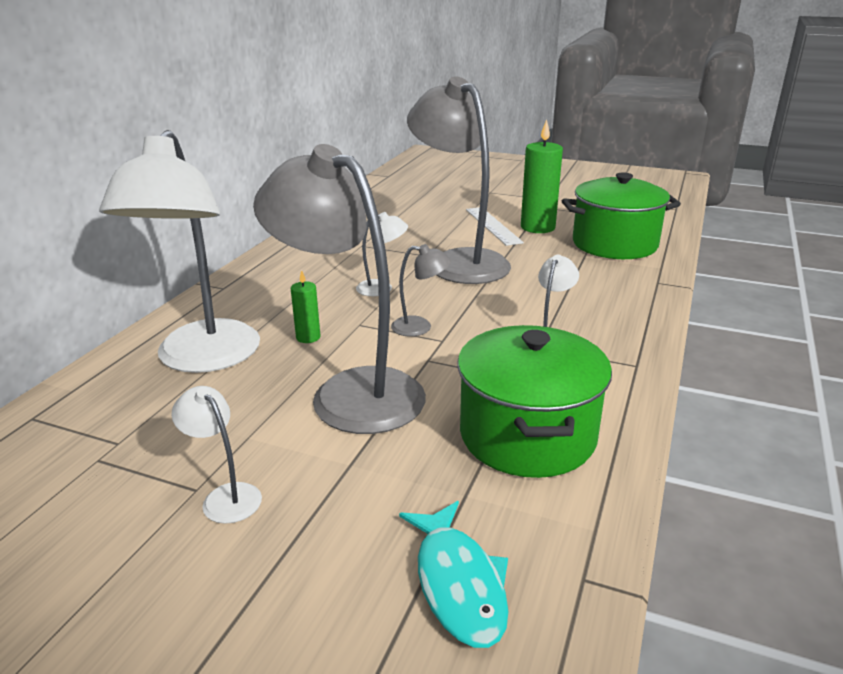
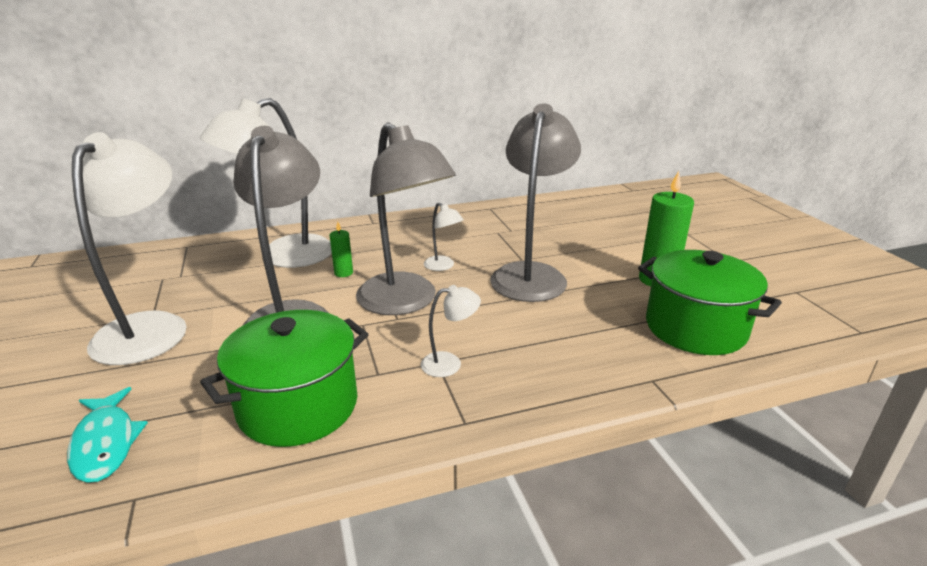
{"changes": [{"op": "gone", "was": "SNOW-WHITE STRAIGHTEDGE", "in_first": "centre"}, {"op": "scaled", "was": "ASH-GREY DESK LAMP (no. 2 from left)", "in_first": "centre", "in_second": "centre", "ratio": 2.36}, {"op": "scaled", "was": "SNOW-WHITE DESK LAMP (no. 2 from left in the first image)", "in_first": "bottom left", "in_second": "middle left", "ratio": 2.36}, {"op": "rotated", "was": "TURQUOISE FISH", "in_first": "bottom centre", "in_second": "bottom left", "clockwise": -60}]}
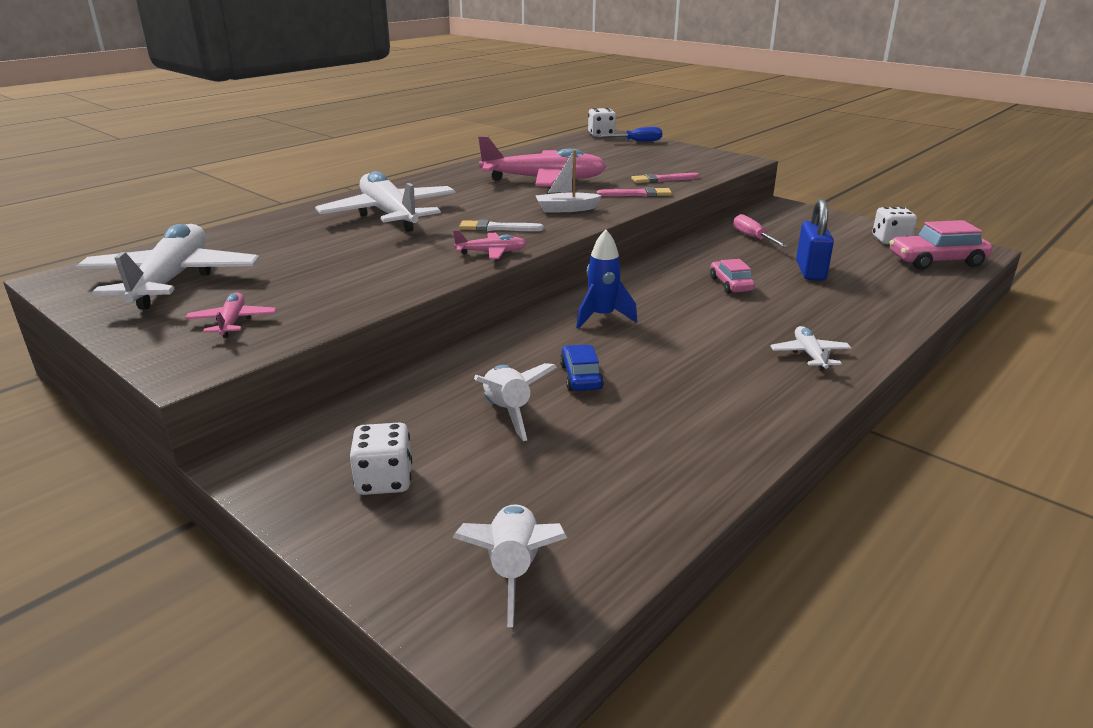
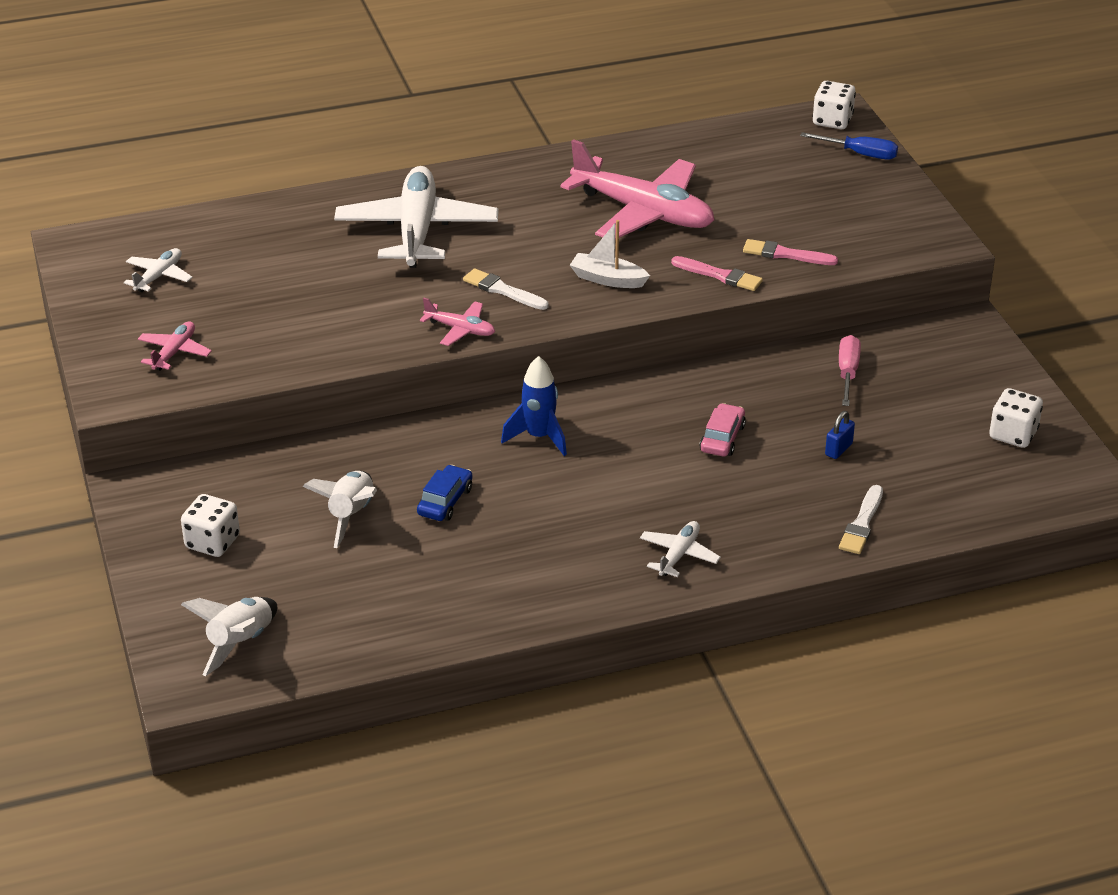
{"changes": [{"op": "scaled", "was": "ROYAL BLUE SMALL LOCK", "in_first": "top right", "in_second": "middle right", "ratio": 0.51}, {"op": "gone", "was": "ROSY TOY CAR (no. 2 from left)", "in_first": "middle right"}, {"op": "scaled", "was": "SNOW-WHITE PLANE (no. 1 from left)", "in_first": "middle left", "in_second": "top left", "ratio": 0.45}, {"op": "new", "now": "SNOW-WHITE PAINTBRUSH (no. 2 from left)", "in_second": "middle right"}]}
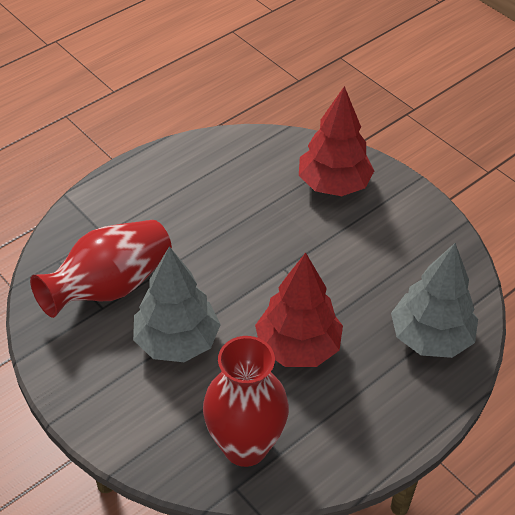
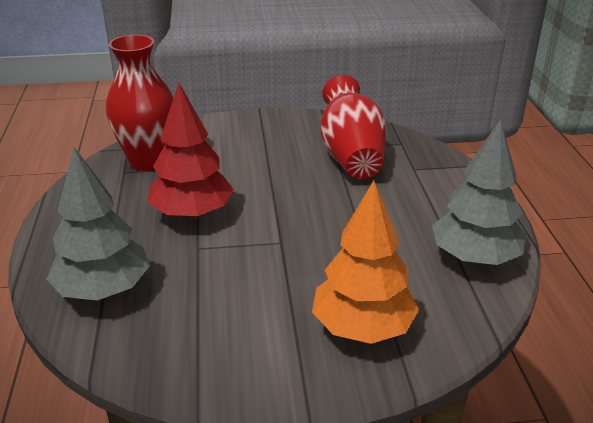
{"changes": [{"op": "repainted", "was": "CRIMSON FIR TREE (no. 2 from left)", "now": "ORANGE FIR TREE", "in_first": "top centre", "in_second": "centre"}, {"op": "shifted", "was": "ASH-GREY FIR TREE (no. 1 from left in the first image)", "now": "ASH-GREY FIR TREE (no. 2 from left)", "in_first": "centre", "in_second": "middle right"}]}
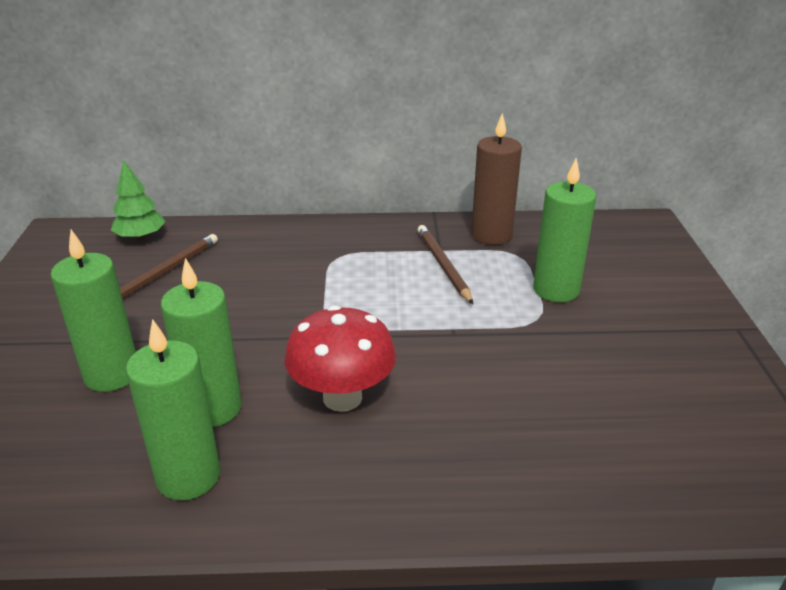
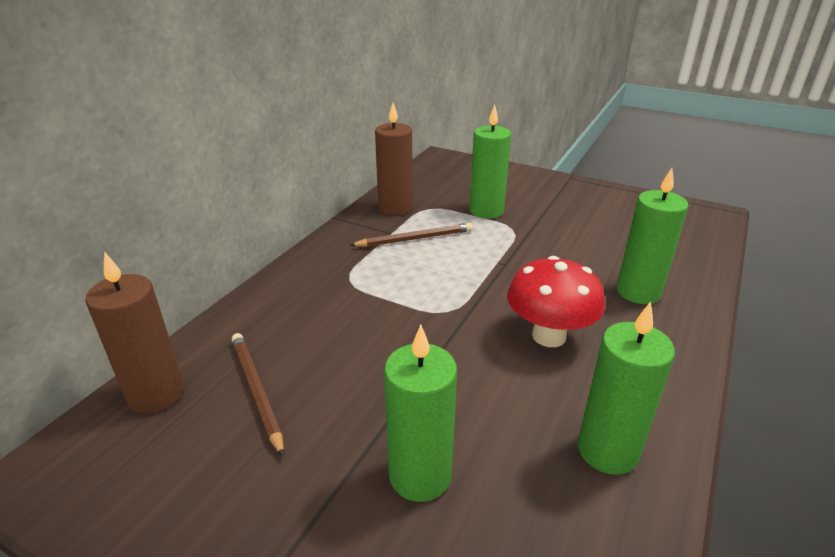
{"changes": [{"op": "swapped", "was": "LEAF-GREEN FIR TREE", "now": "RUSSET CANDLE (no. 1 from left)", "in_first": "middle left", "in_second": "middle left"}, {"op": "rotated", "was": "RUSSET PENCIL (no. 2 from left)", "in_first": "centre", "in_second": "centre", "clockwise": 150}, {"op": "shifted", "was": "LEAF-GREEN CANDLE (no. 3 from left in the first image)", "now": "LEAF-GREEN CANDLE (no. 4 from left)", "in_first": "middle left", "in_second": "middle right"}]}
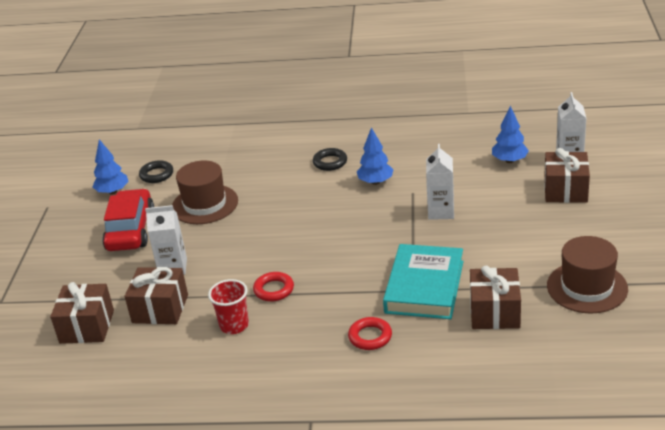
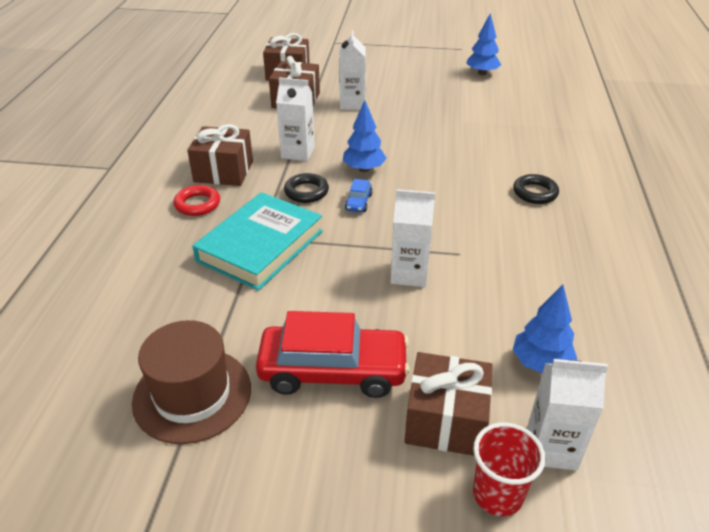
{"changes": [{"op": "shifted", "was": "ROYAL BLUE FIR TREE (no. 2 from left in the first image)", "now": "ROYAL BLUE FIR TREE (no. 1 from left)", "in_first": "centre", "in_second": "top centre"}, {"op": "shifted", "was": "JET-BLACK RING (no. 1 from left)", "in_first": "middle left", "in_second": "centre"}, {"op": "gone", "was": "RUSSET TOP HAT (no. 1 from left)", "in_first": "middle left"}, {"op": "shifted", "was": "CRIMSON TOY CAR", "in_first": "middle left", "in_second": "centre"}, {"op": "rotated", "was": "TURQUOISE HARDBACK", "in_first": "centre", "in_second": "centre", "clockwise": -75}, {"op": "shifted", "was": "RUSSET GIFT (no. 3 from left in the first image)", "now": "RUSSET GIFT (no. 1 from left)", "in_first": "bottom right", "in_second": "top left"}, {"op": "swapped", "was": "CRIMSON RING (no. 1 from left)", "now": "SNOW-WHITE CARTON (no. 1 from left)", "in_first": "centre", "in_second": "top centre"}, {"op": "shifted", "was": "CRIMSON CUP", "in_first": "bottom centre", "in_second": "bottom right"}, {"op": "new", "now": "ROYAL BLUE TOY CAR", "in_second": "centre"}]}
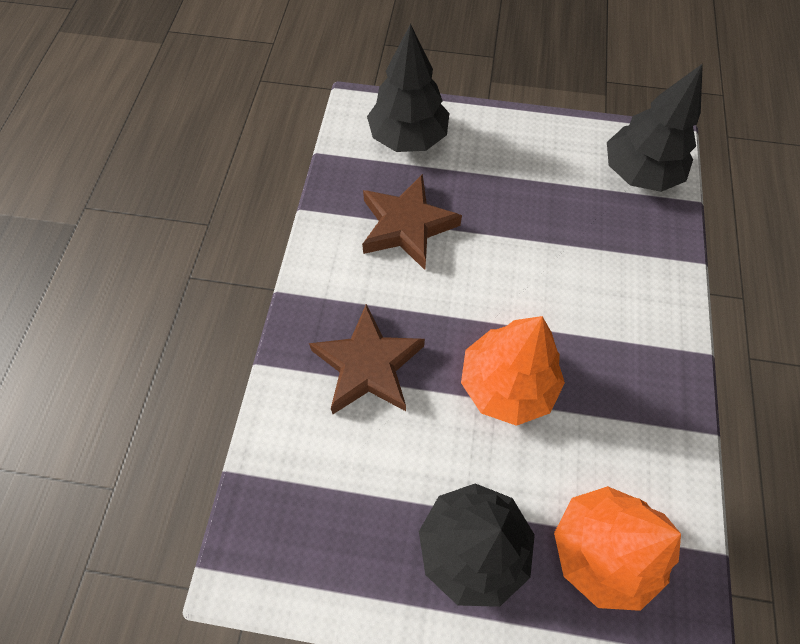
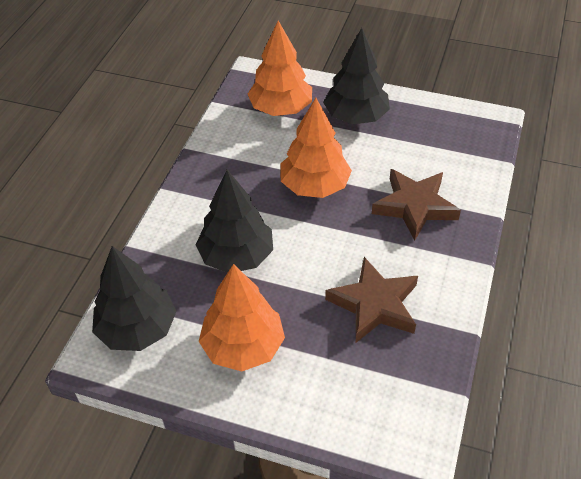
{"changes": [{"op": "shifted", "was": "JET-BLACK FIR TREE (no. 1 from left in the first image)", "now": "JET-BLACK FIR TREE (no. 2 from left)", "in_first": "top centre", "in_second": "centre"}, {"op": "new", "now": "ORANGE FIR TREE (no. 1 from left)", "in_second": "centre"}]}
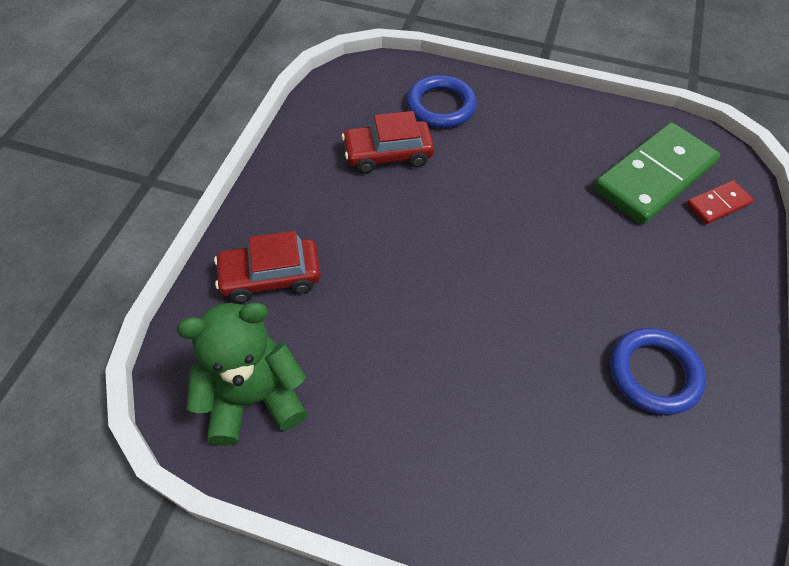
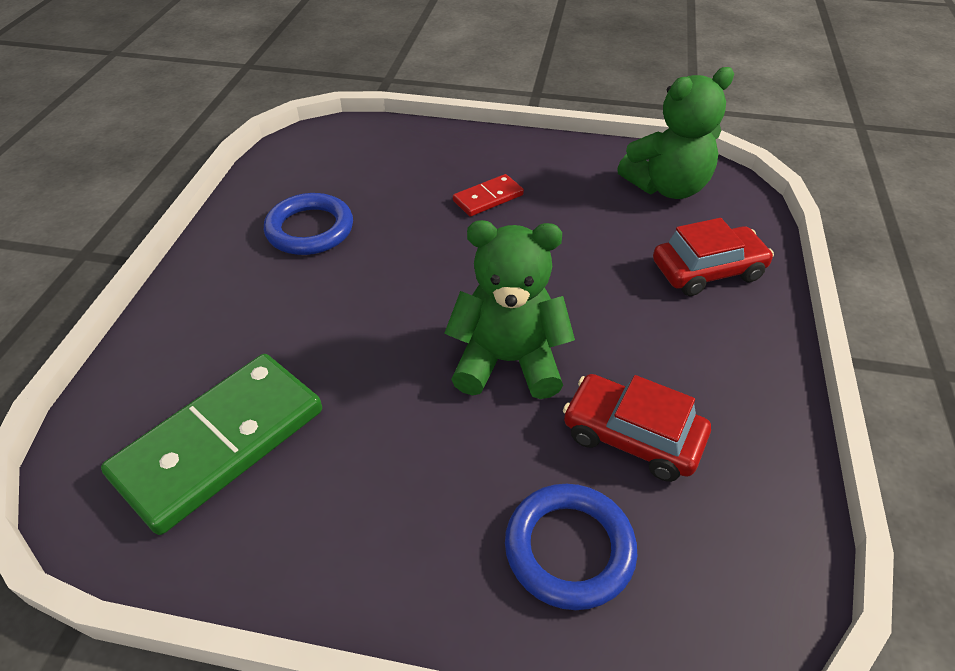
{"changes": [{"op": "rotated", "was": "CRIMSON TOY CAR (no. 2 from left in the first image)", "in_first": "top centre", "in_second": "middle right", "clockwise": -135}, {"op": "shifted", "was": "CRIMSON DOMINO TILE", "in_first": "middle right", "in_second": "top centre"}, {"op": "new", "now": "LEAF-GREEN TEDDY (no. 1 from left)", "in_second": "centre"}]}
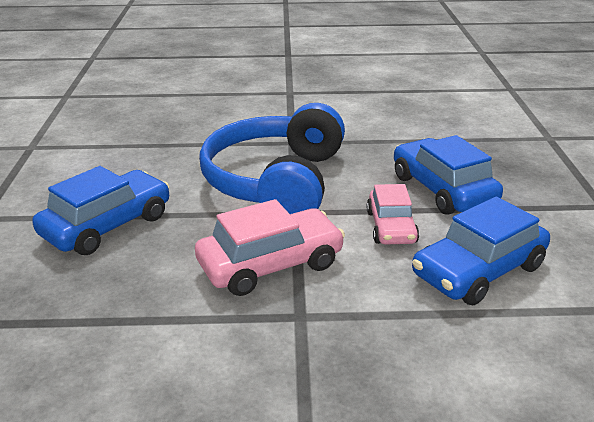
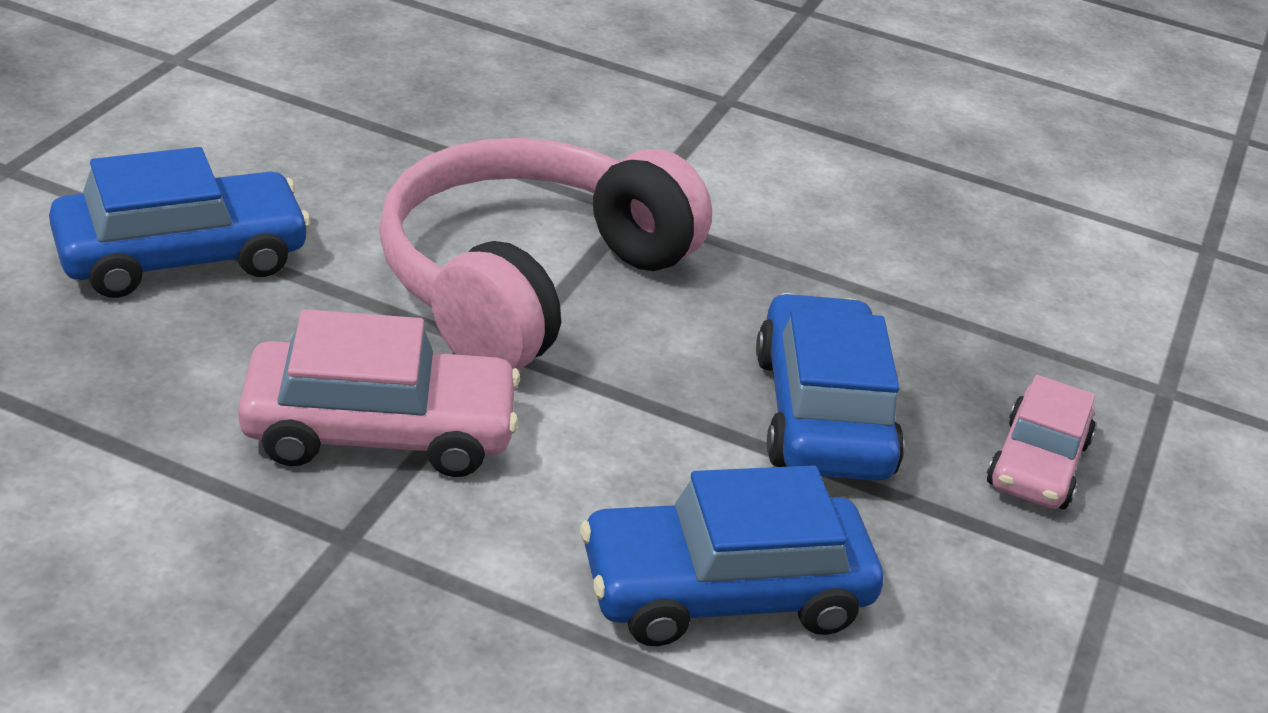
{"changes": [{"op": "repainted", "was": "ROYAL BLUE HEADPHONES", "now": "ROSY HEADPHONES", "in_first": "centre", "in_second": "centre"}, {"op": "shifted", "was": "ROSY TOY CAR (no. 2 from left)", "in_first": "centre", "in_second": "middle right"}]}
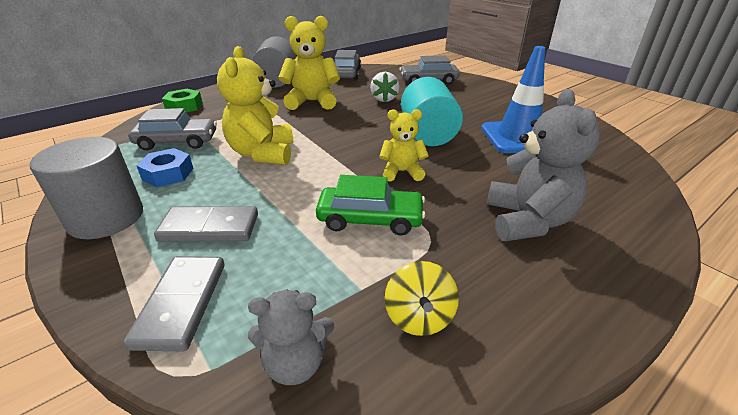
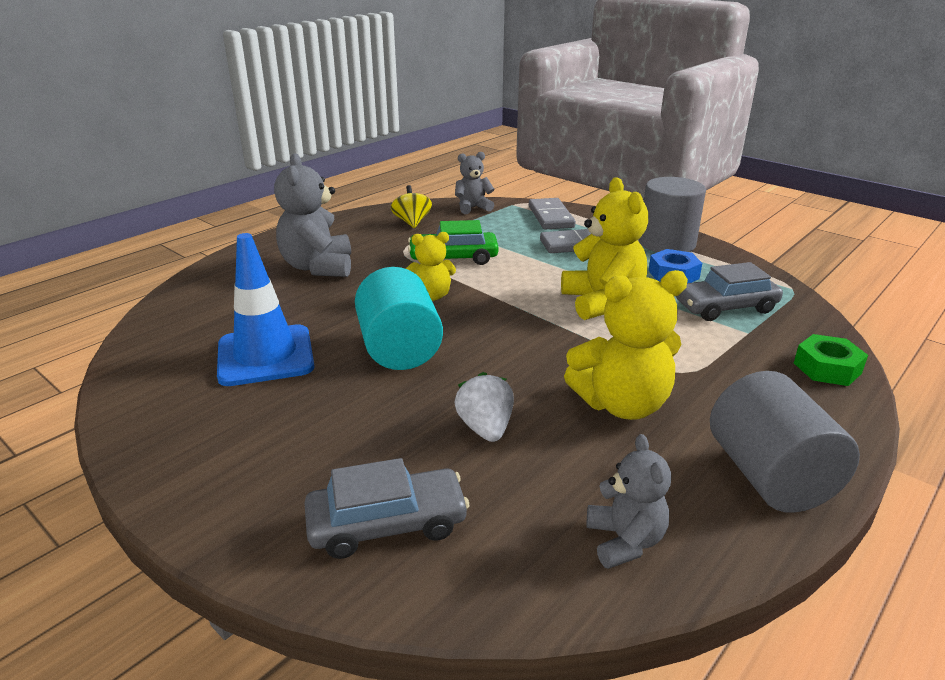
{"changes": [{"op": "swapped", "was": "ASH-GREY TOY CAR (no. 2 from left)", "now": "ASH-GREY TEDDY (no. 3 from left)", "in_first": "top centre", "in_second": "bottom centre"}]}
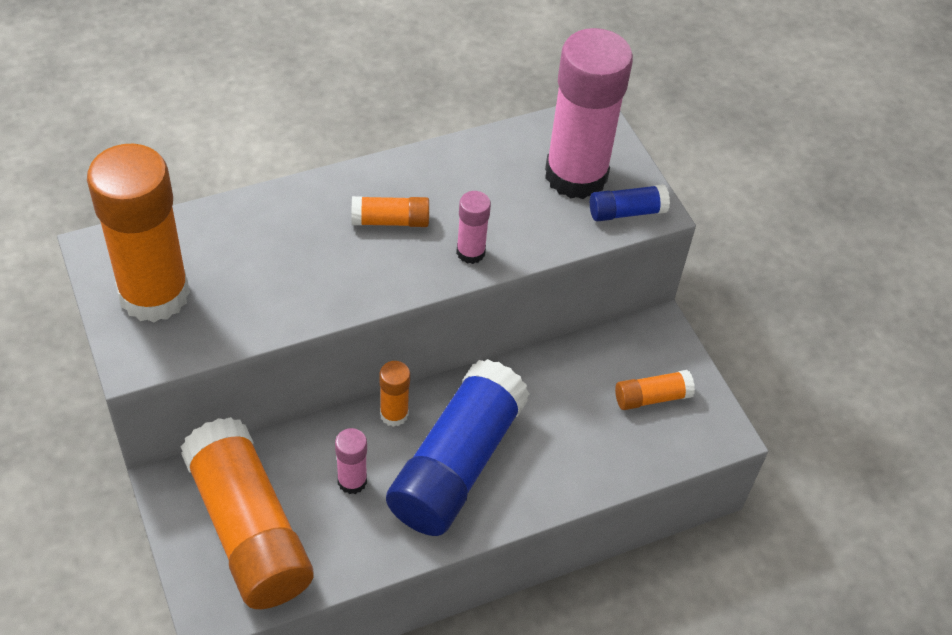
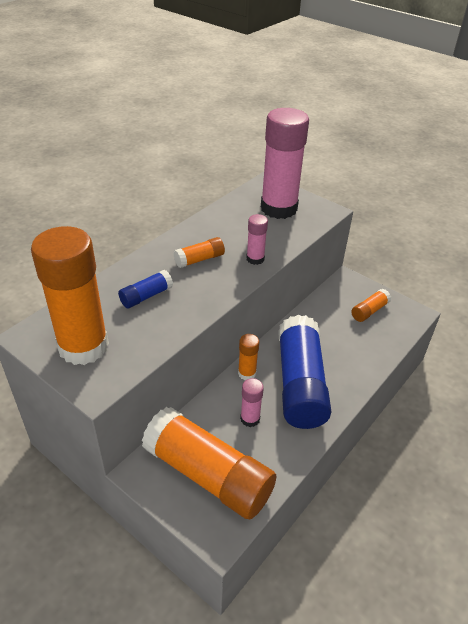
{"changes": [{"op": "shifted", "was": "ROYAL BLUE GLUE STICK (no. 2 from left in the first image)", "now": "ROYAL BLUE GLUE STICK (no. 1 from left)", "in_first": "top centre", "in_second": "middle left"}]}
